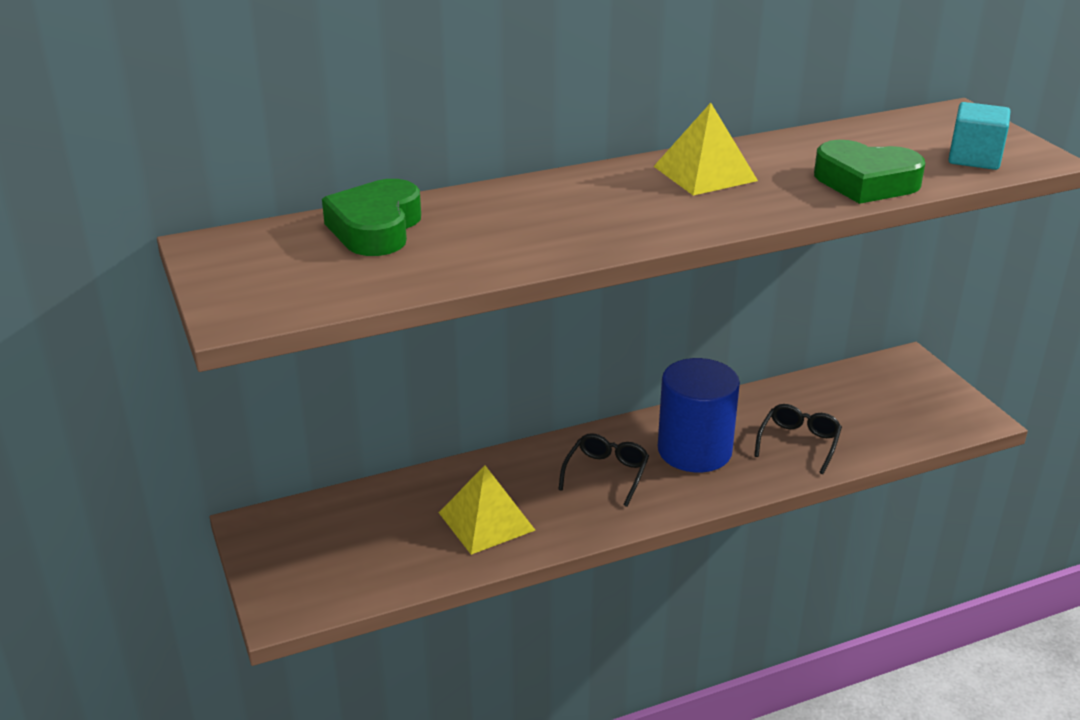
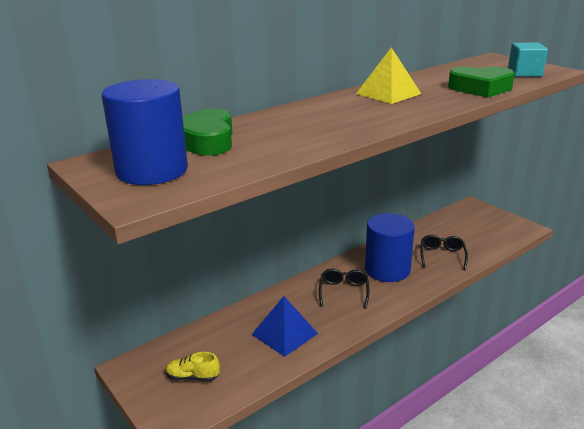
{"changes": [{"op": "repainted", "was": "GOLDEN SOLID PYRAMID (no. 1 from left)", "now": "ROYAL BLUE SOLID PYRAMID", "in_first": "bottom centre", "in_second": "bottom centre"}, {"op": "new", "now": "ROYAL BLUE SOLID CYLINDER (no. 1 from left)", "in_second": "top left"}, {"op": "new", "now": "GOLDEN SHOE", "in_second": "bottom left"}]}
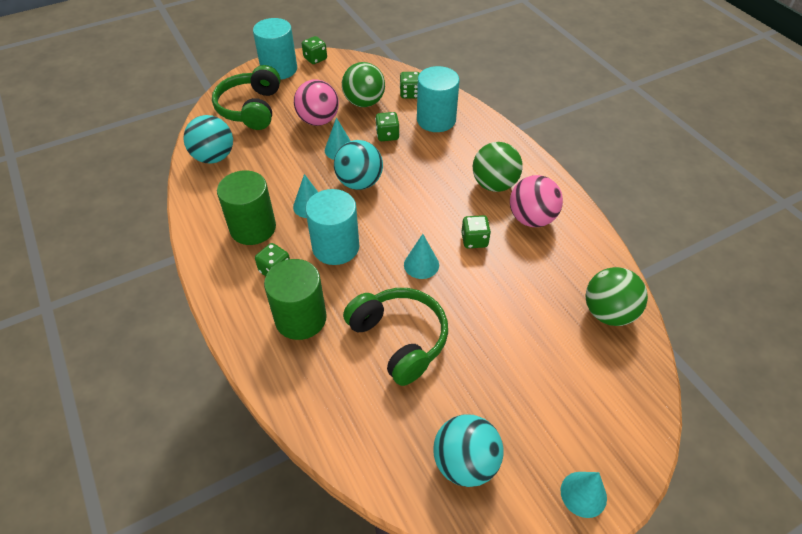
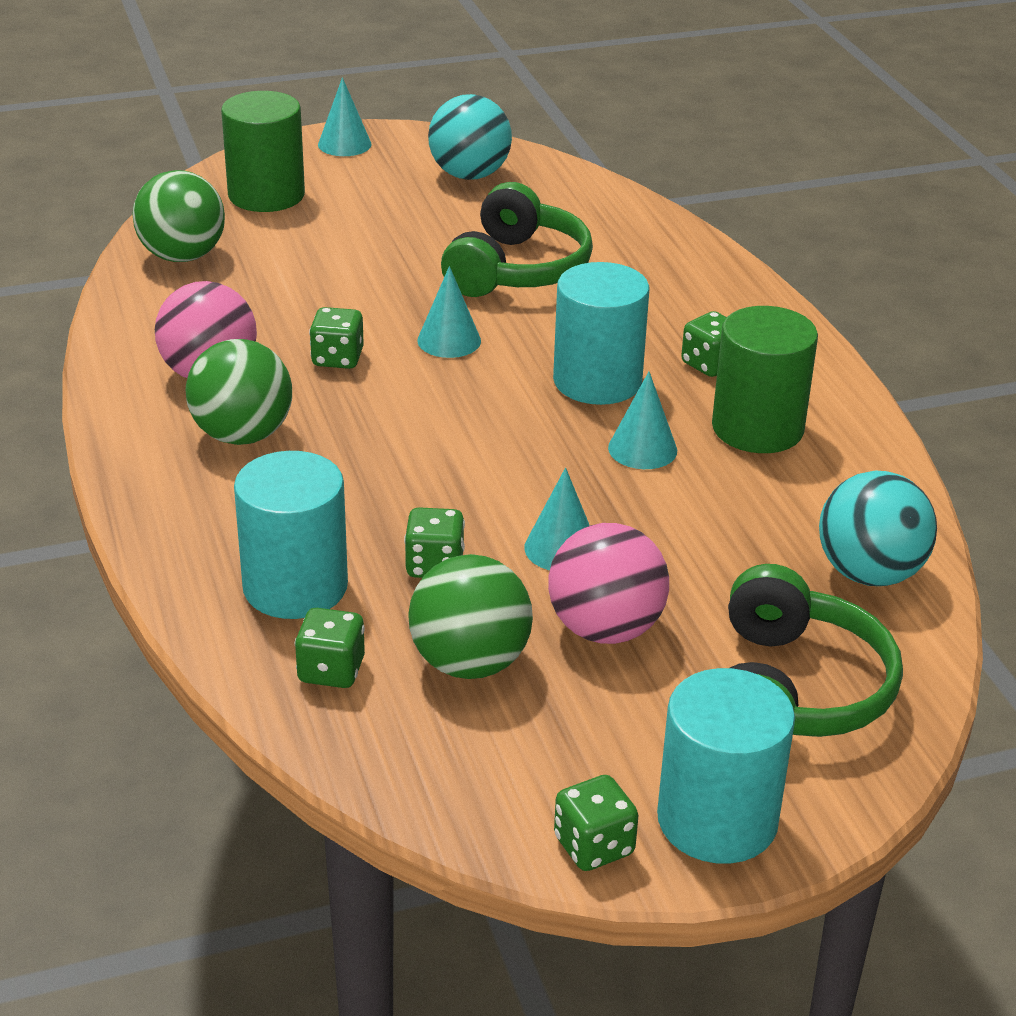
{"changes": [{"op": "gone", "was": "TURQUOISE SPHERE (no. 2 from left)", "in_first": "top centre"}, {"op": "shifted", "was": "LEAF-GREEN SOLID CYLINDER (no. 2 from left in the first image)", "now": "LEAF-GREEN SOLID CYLINDER (no. 1 from left)", "in_first": "centre", "in_second": "top left"}, {"op": "rotated", "was": "LEAF-GREEN HEADPHONES (no. 2 from left in the first image)", "in_first": "centre", "in_second": "top centre", "clockwise": -135}]}
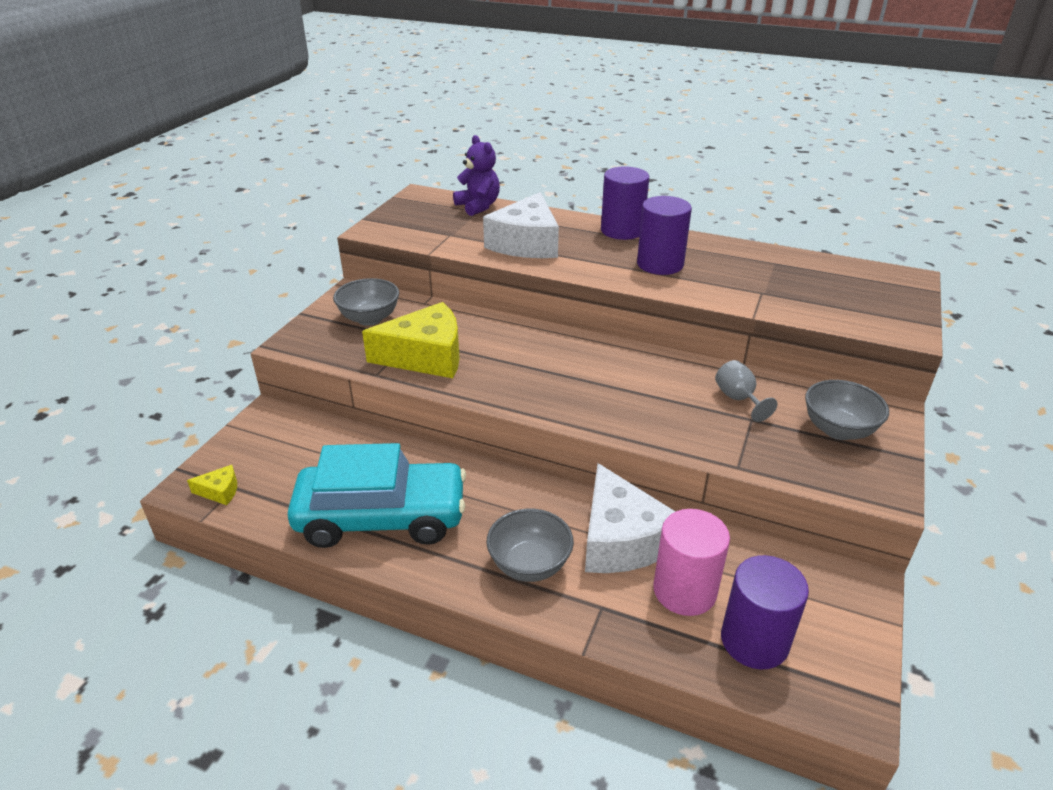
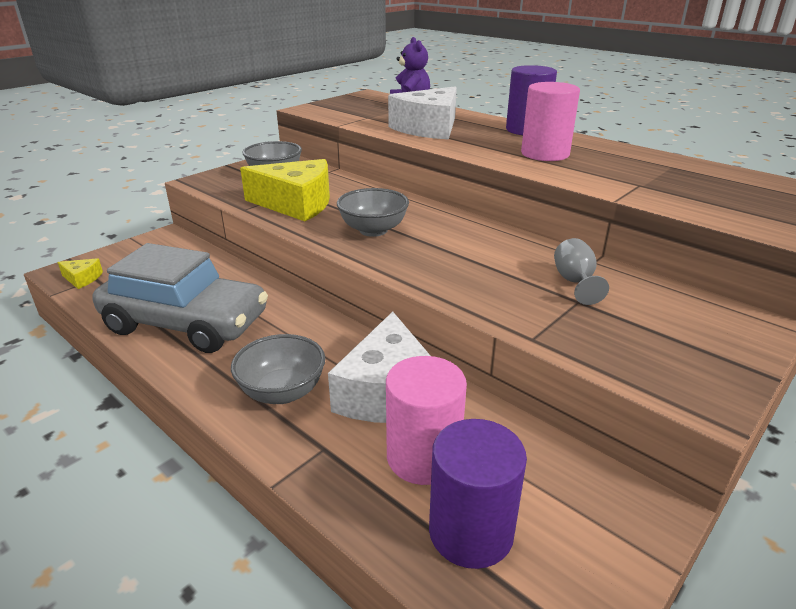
{"changes": [{"op": "repainted", "was": "ROYAL PURPLE SOLID CYLINDER (no. 2 from left)", "now": "ROSY SOLID CYLINDER (no. 2 from left)", "in_first": "top centre", "in_second": "top right"}, {"op": "shifted", "was": "ASH-GREY SERVING BOWL (no. 3 from left)", "in_first": "middle right", "in_second": "centre"}, {"op": "repainted", "was": "TURQUOISE TOY CAR", "now": "ASH-GREY TOY CAR", "in_first": "centre", "in_second": "middle left"}]}
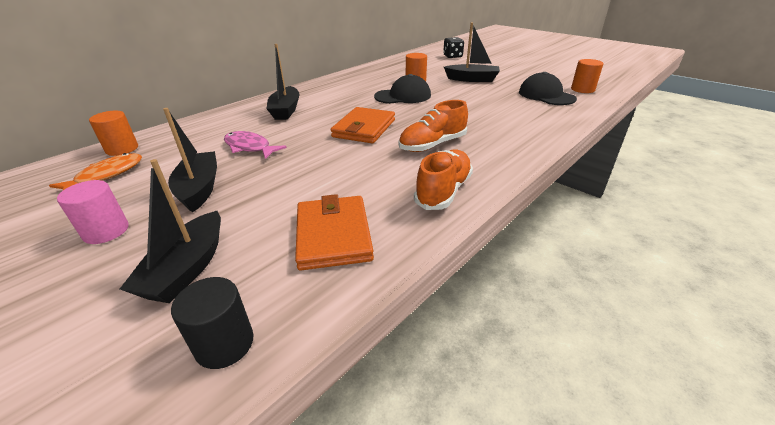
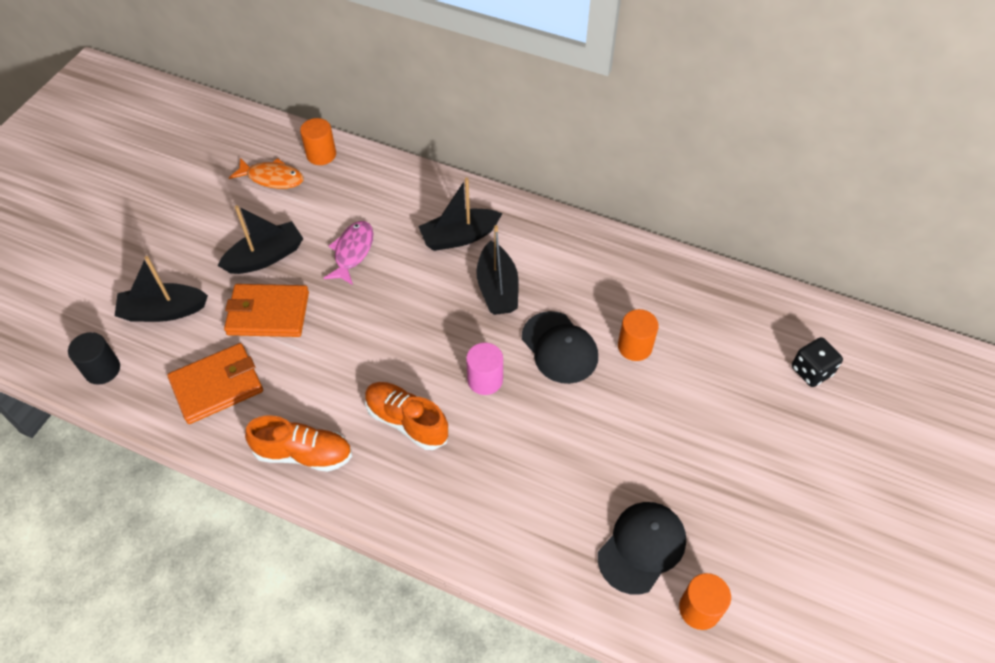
{"changes": [{"op": "shifted", "was": "JET-BLACK BOAT (no. 4 from left)", "in_first": "top centre", "in_second": "centre"}, {"op": "shifted", "was": "ORANGE CARD WALLET (no. 2 from left)", "in_first": "top centre", "in_second": "middle left"}, {"op": "shifted", "was": "ROSY SOLID CYLINDER", "in_first": "middle left", "in_second": "centre"}]}
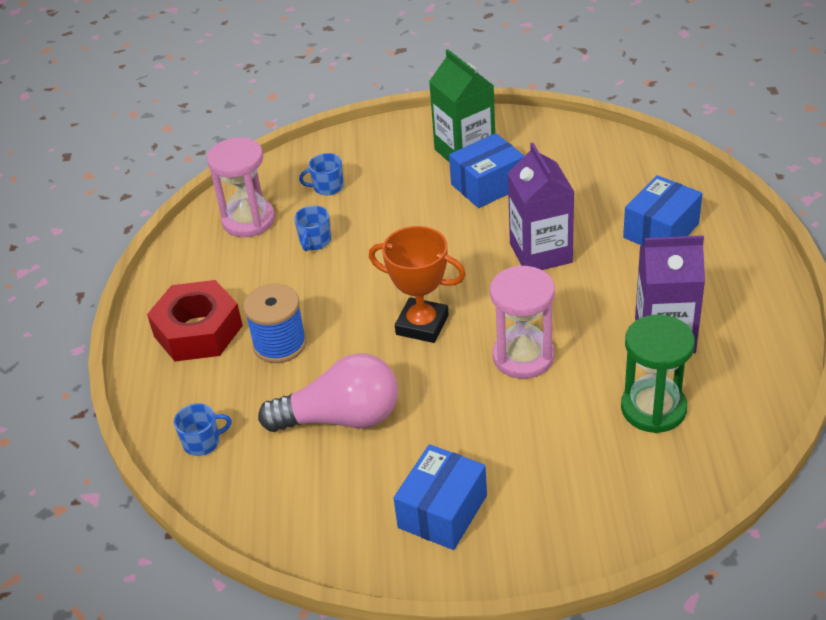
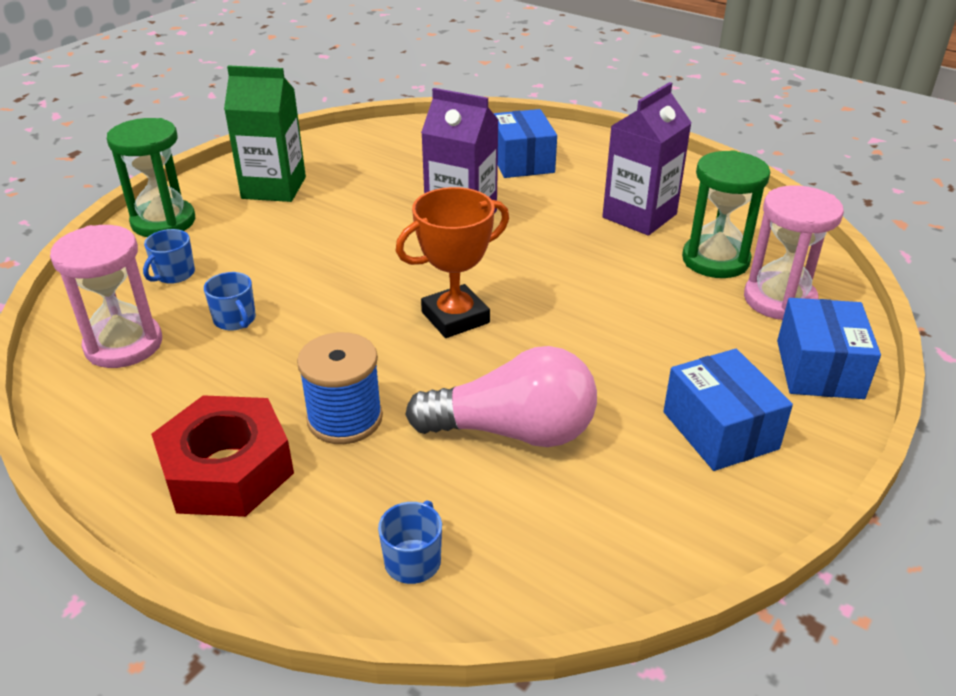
{"changes": [{"op": "shifted", "was": "ROYAL BLUE BOX (no. 2 from left in the first image)", "now": "ROYAL BLUE BOX (no. 3 from left)", "in_first": "top centre", "in_second": "middle right"}, {"op": "shifted", "was": "ROSY SAND TIMER (no. 2 from left)", "in_first": "centre", "in_second": "middle right"}, {"op": "rotated", "was": "ROSY BULB", "in_first": "centre", "in_second": "centre", "clockwise": 60}, {"op": "new", "now": "LEAF-GREEN SAND TIMER (no. 1 from left)", "in_second": "top left"}]}
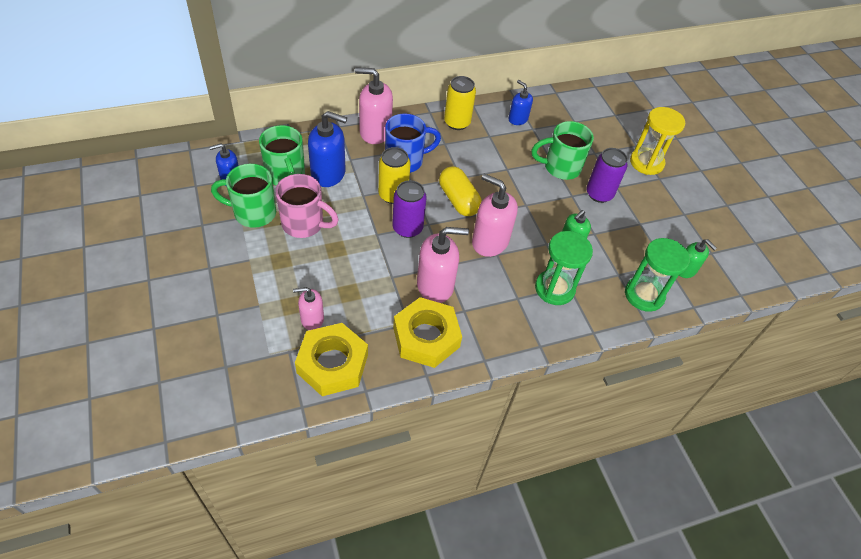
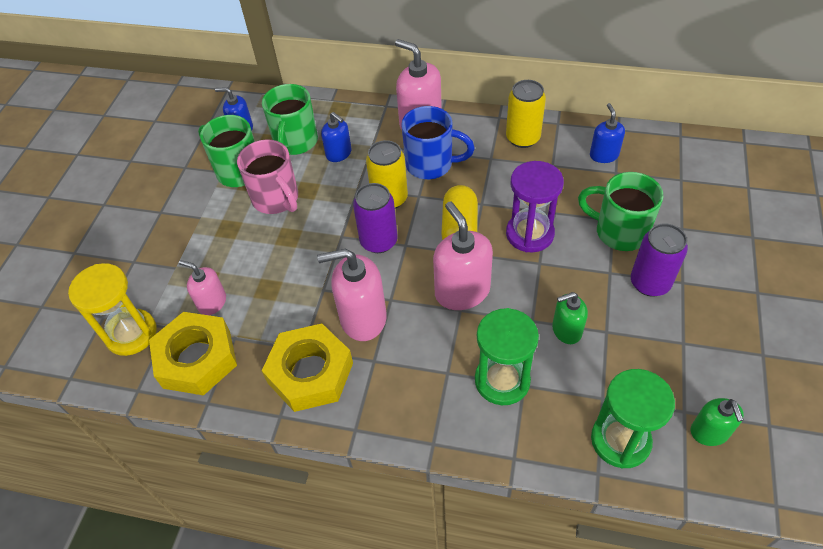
{"changes": [{"op": "shifted", "was": "GOLDEN SAND TIMER", "in_first": "top right", "in_second": "middle left"}, {"op": "scaled", "was": "ROYAL BLUE PUMP BOTTLE (no. 2 from left)", "in_first": "top centre", "in_second": "top centre", "ratio": 0.59}, {"op": "rotated", "was": "ROSY PUMP BOTTLE (no. 3 from left in the first image)", "in_first": "centre", "in_second": "centre", "clockwise": 150}, {"op": "new", "now": "ROYAL PURPLE SAND TIMER", "in_second": "centre"}]}
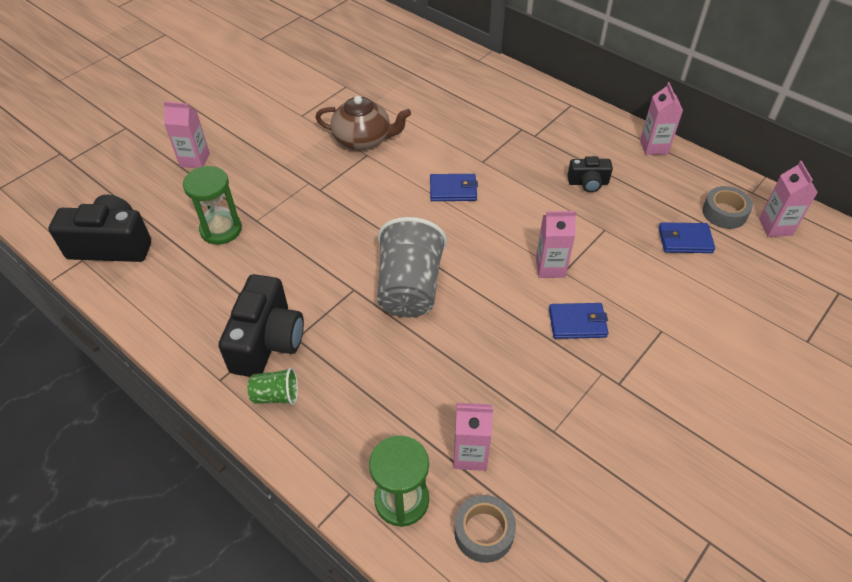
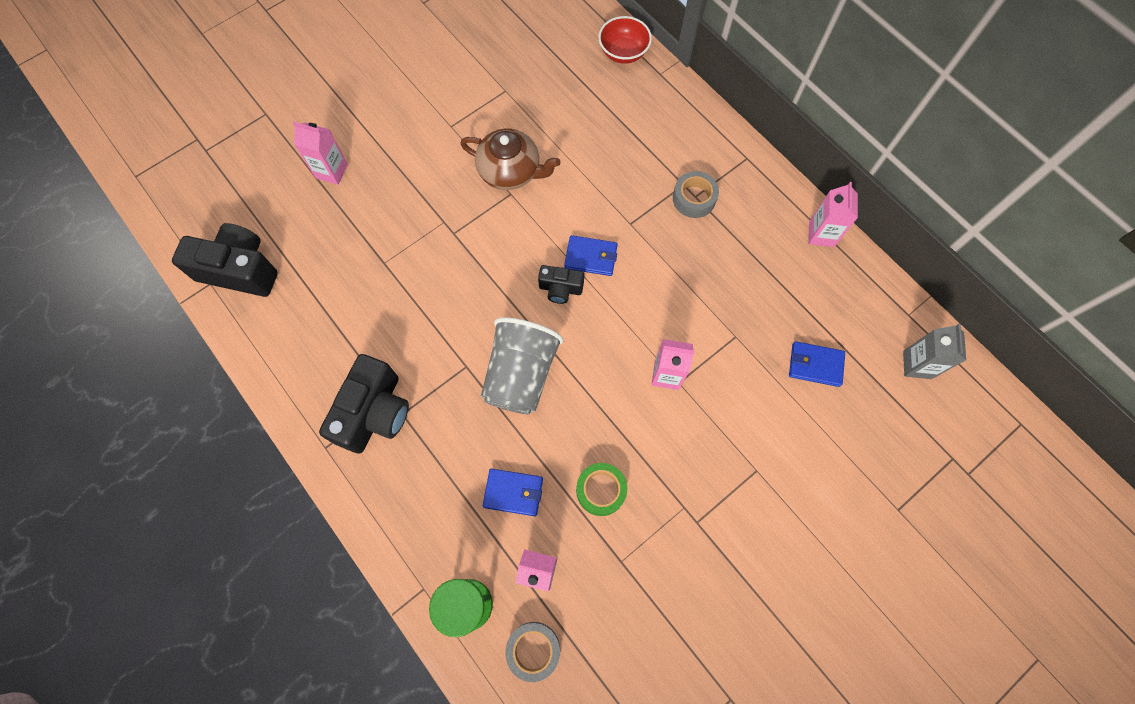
{"changes": [{"op": "shifted", "was": "JET-BLACK PHOTO CAMERA (no. 3 from left)", "in_first": "top right", "in_second": "centre"}, {"op": "repainted", "was": "ROSY CARTON (no. 5 from left)", "now": "ASH-GREY CARTON", "in_first": "middle right", "in_second": "middle right"}, {"op": "gone", "was": "LEAF-GREEN SAND TIMER (no. 1 from left)", "in_first": "middle left"}, {"op": "shifted", "was": "ASH-GREY ROLL OF TAPE (no. 2 from left)", "in_first": "middle right", "in_second": "top centre"}, {"op": "shifted", "was": "ROYAL BLUE CARD WALLET (no. 2 from left in the first image)", "now": "ROYAL BLUE CARD WALLET (no. 1 from left)", "in_first": "middle right", "in_second": "bottom centre"}, {"op": "gone", "was": "LEAF-GREEN CUP", "in_first": "middle left"}, {"op": "new", "now": "CRIMSON SERVING BOWL", "in_second": "top centre"}, {"op": "new", "now": "LEAF-GREEN ROLL OF TAPE", "in_second": "bottom centre"}]}
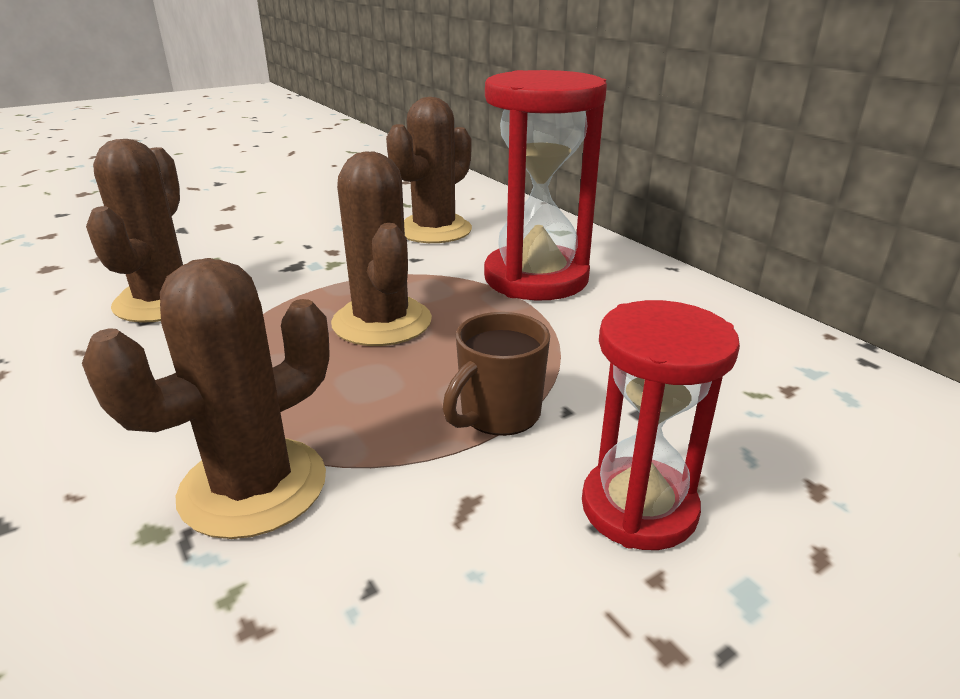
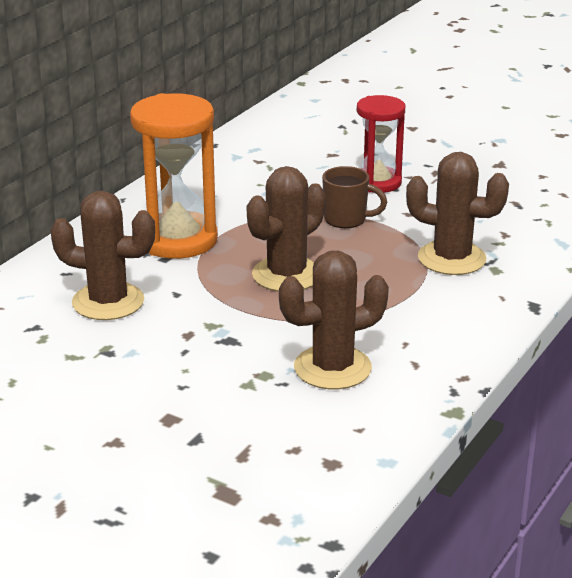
{"changes": [{"op": "repainted", "was": "CRIMSON SAND TIMER (no. 1 from left)", "now": "ORANGE SAND TIMER", "in_first": "top centre", "in_second": "top left"}]}
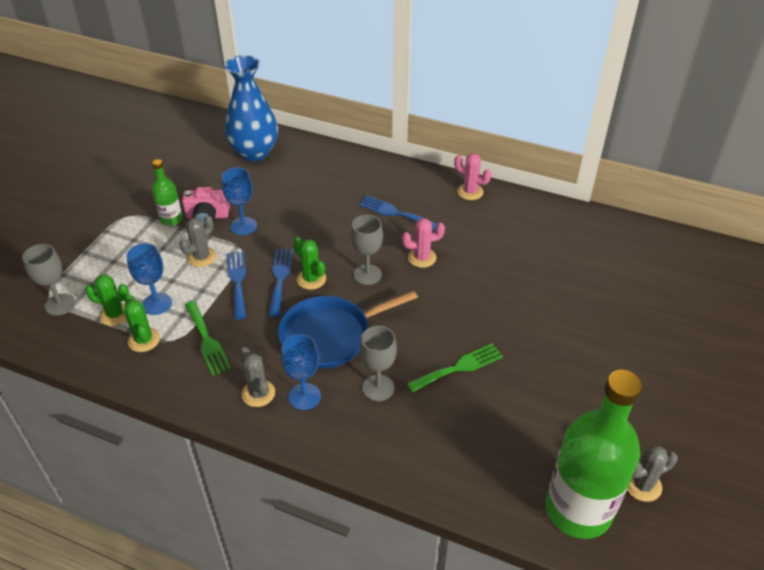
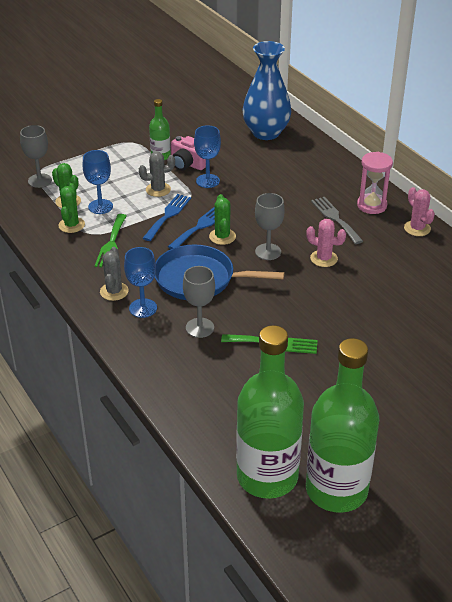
{"changes": [{"op": "repainted", "was": "ROYAL BLUE TABLE FORK (no. 3 from left)", "now": "ASH-GREY TABLE FORK", "in_first": "centre", "in_second": "middle right"}, {"op": "swapped", "was": "ASH-GREY CACTUS (no. 3 from left)", "now": "LEAF-GREEN DRINK BOTTLE (no. 3 from left)", "in_first": "bottom right", "in_second": "bottom right"}, {"op": "new", "now": "ROSY SAND TIMER", "in_second": "top right"}]}
